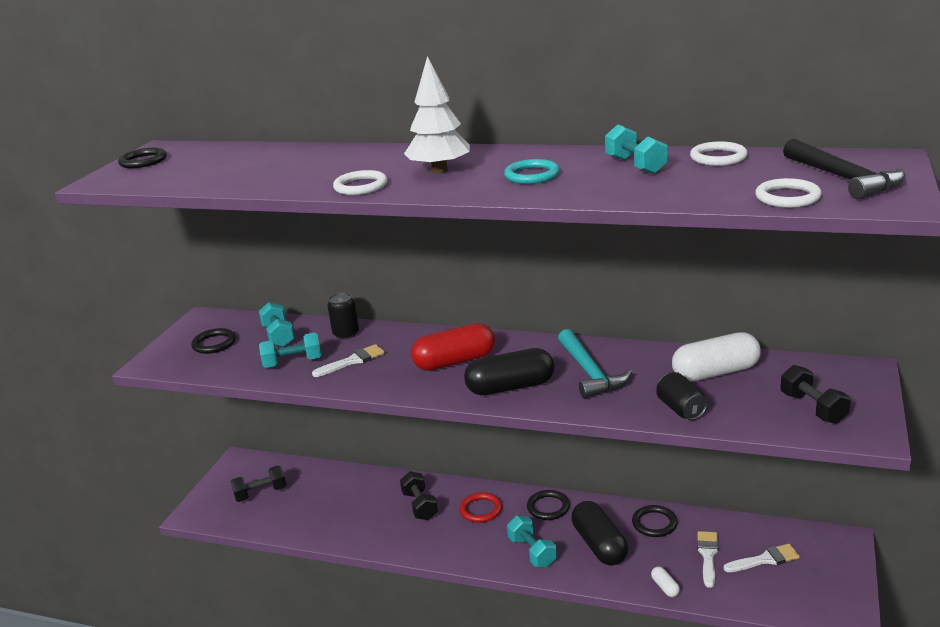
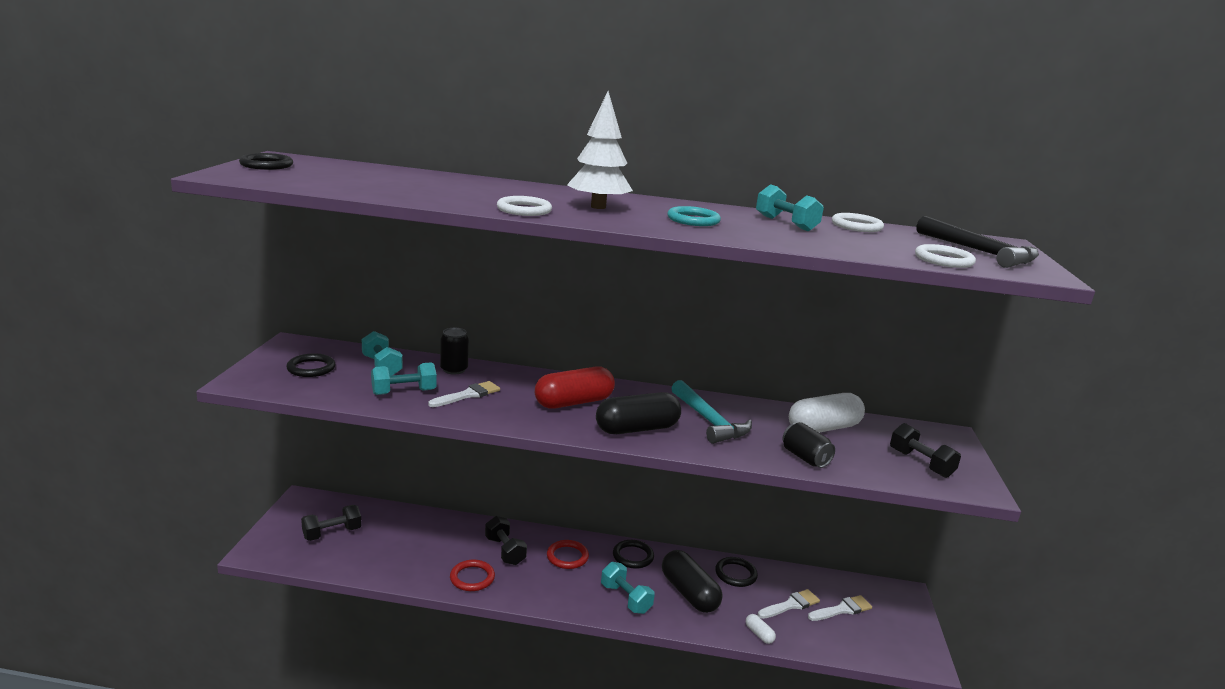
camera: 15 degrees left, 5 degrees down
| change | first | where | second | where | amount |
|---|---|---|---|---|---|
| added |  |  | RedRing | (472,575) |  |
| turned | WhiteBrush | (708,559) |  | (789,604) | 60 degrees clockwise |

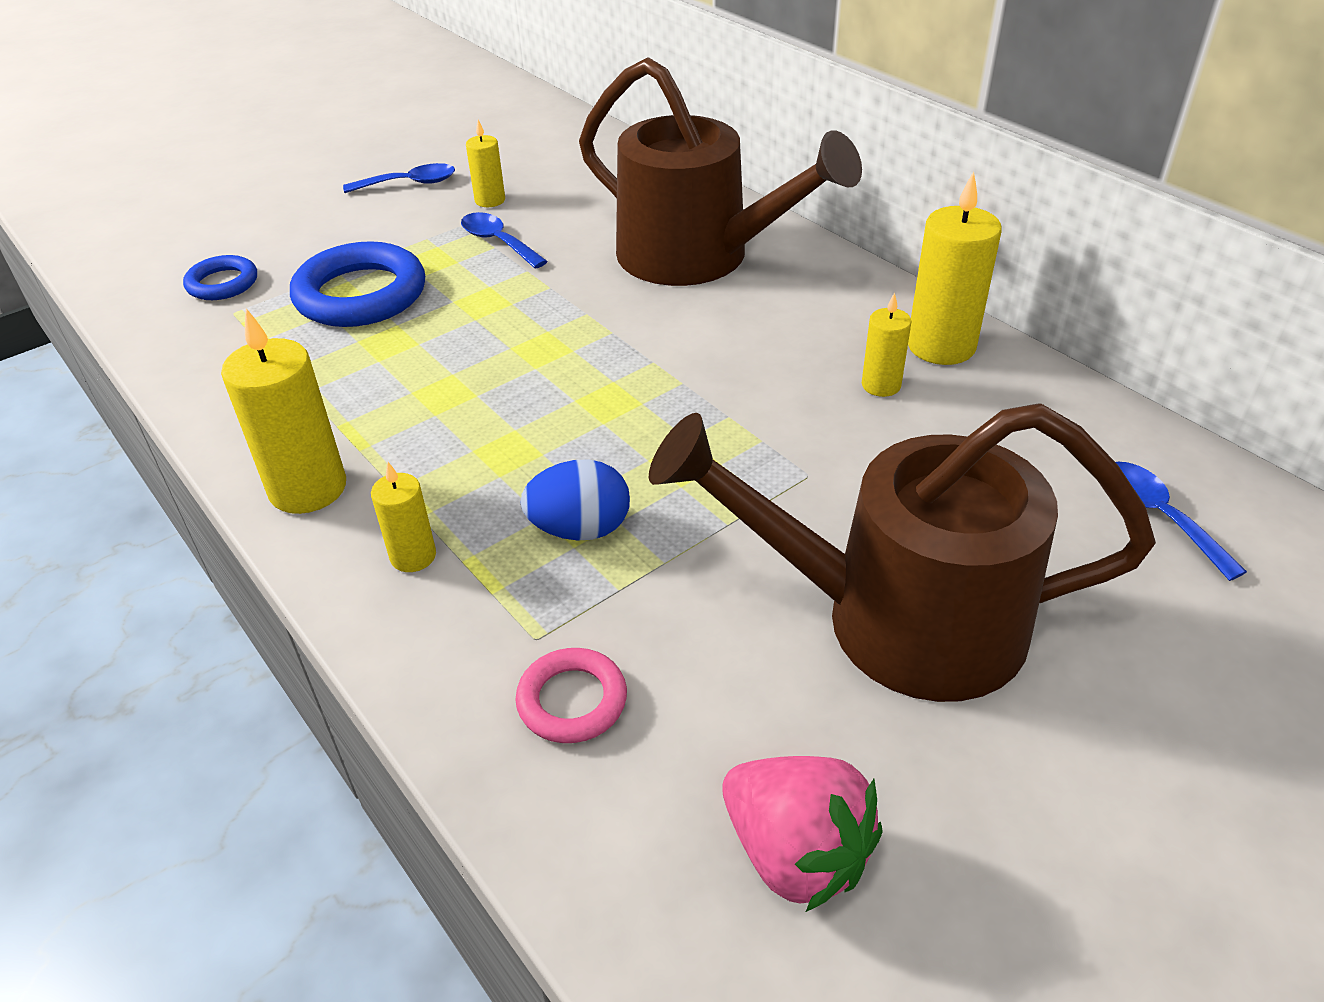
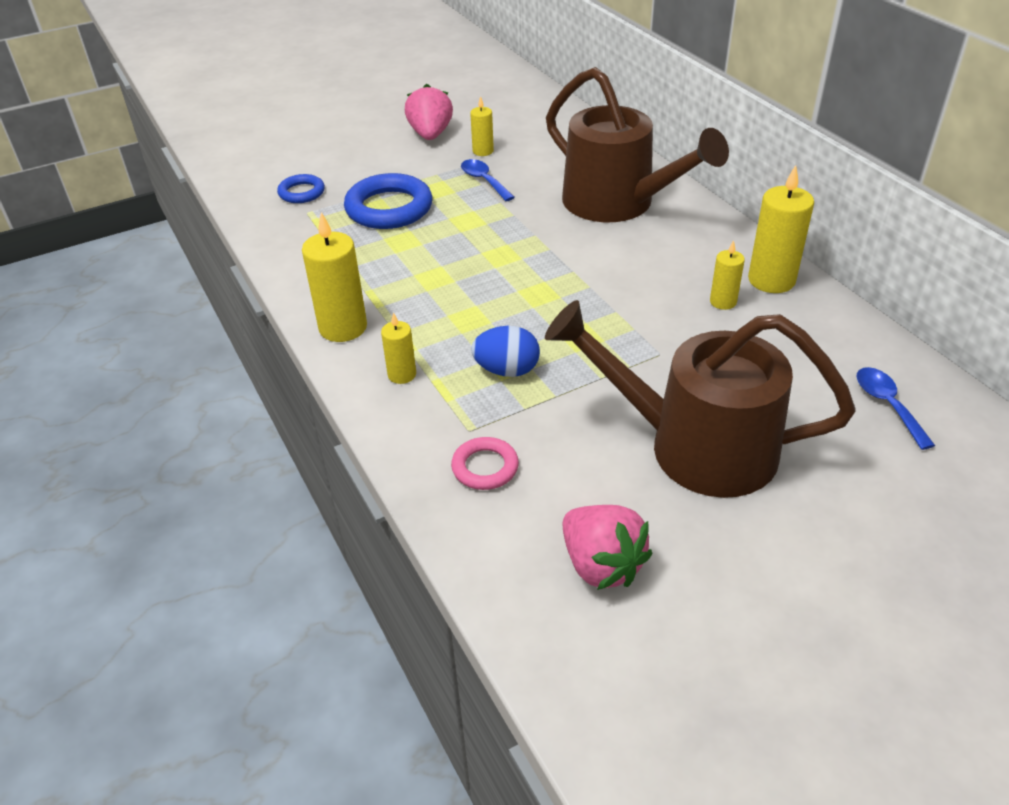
camera: 10 degrees right, 0 degrees up
| change | first | where | second | where | amount |
|---|---|---|---|---|---|
| replaced | BlueSpoon | (399,178) | PinkStrawberry | (429,112) |  |

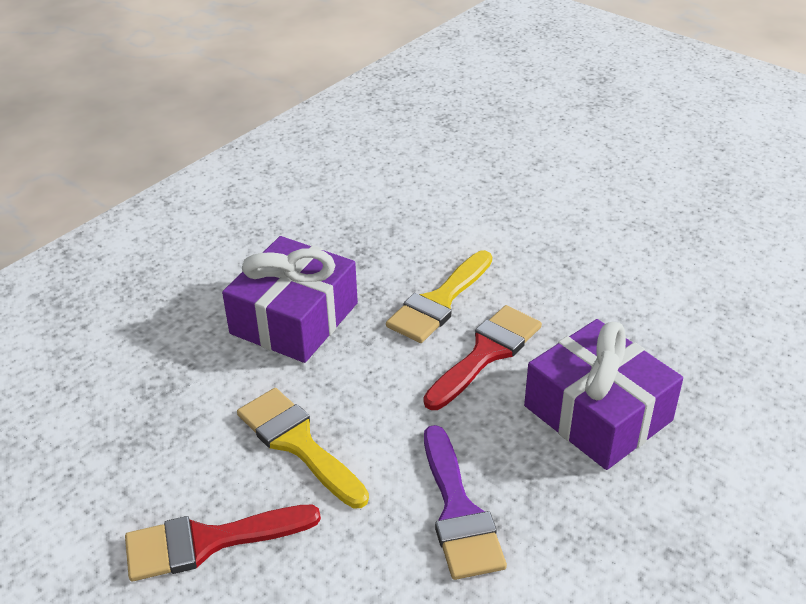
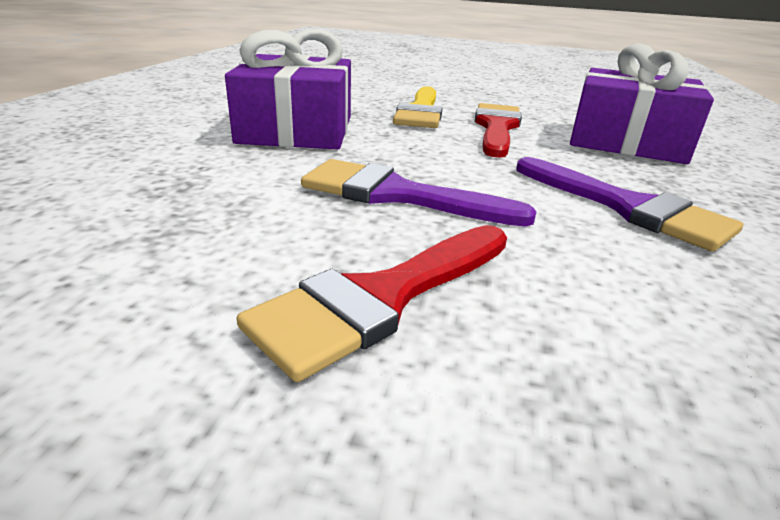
camera: 30 degrees left, 10 degrees down
| change | first | where | second | where | amount |
|---|---|---|---|---|---|
| recoloured | YellowBrush | (303,448) | PurpleBrush | (419,193) |  |

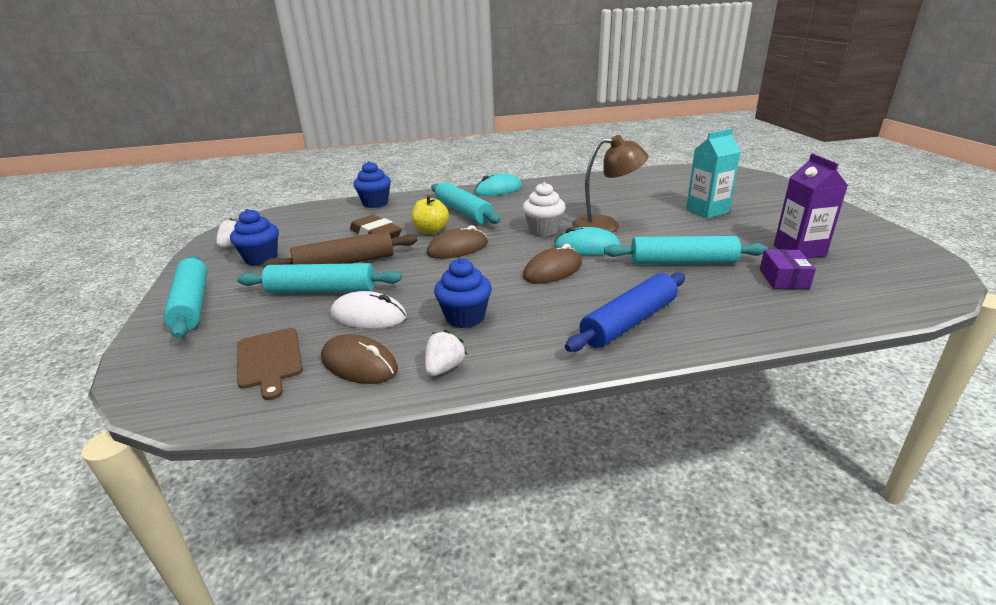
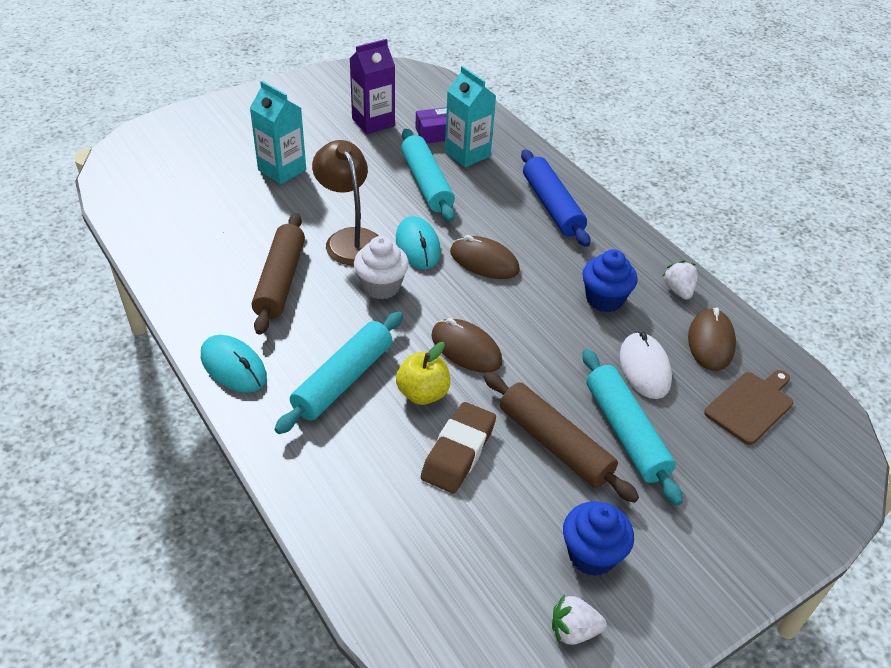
camera: 115 degrees left, 15 degrees up
| change | first | where | second | where | amount |
|---|---|---|---|---|---|
| removed | TurquoiseRollingPin | (185,297) |  |  |  |
| removed | BlueCupcake | (372,184) |  |  |  |
| added |  |  | BrownRollingPin | (278,274) |  |
| added |  |  | TurquoiseCarton | (470,116) |  |
| turned | WhiteStrawberry | (446,353) |  | (680,280) | 75 degrees clockwise |
| turned | BlueRollingPin | (625,312) |  | (555,198) | 45 degrees clockwise |

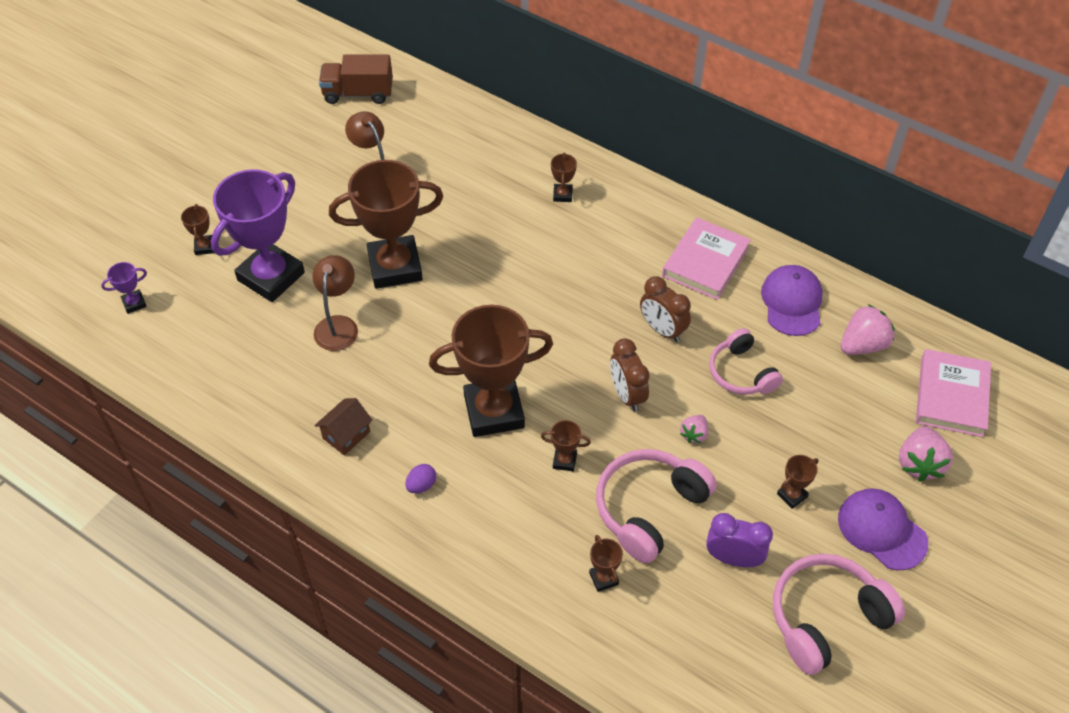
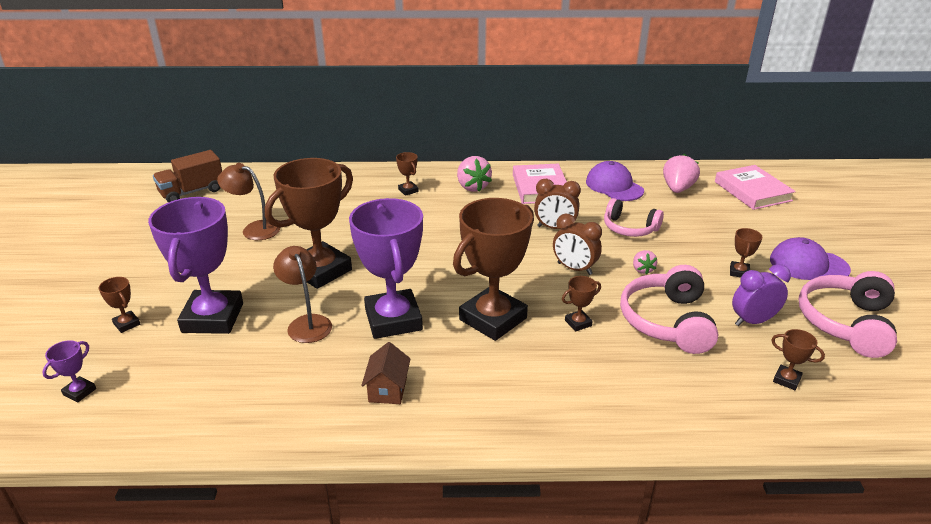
camera: 35 degrees left, 20 degrees down
| change | first | where | second | where | amount |
|---|---|---|---|---|---|
| removed | PurpleEgg | (420,478) |  |  |  |
| added |  |  | PurpleTrophy | (386,268) |  |
| moved | BrownTrophy | (606,563) |  | (798,359) |  |
| moved | PinkStrawberry | (926,454) |  | (474,174) |  |

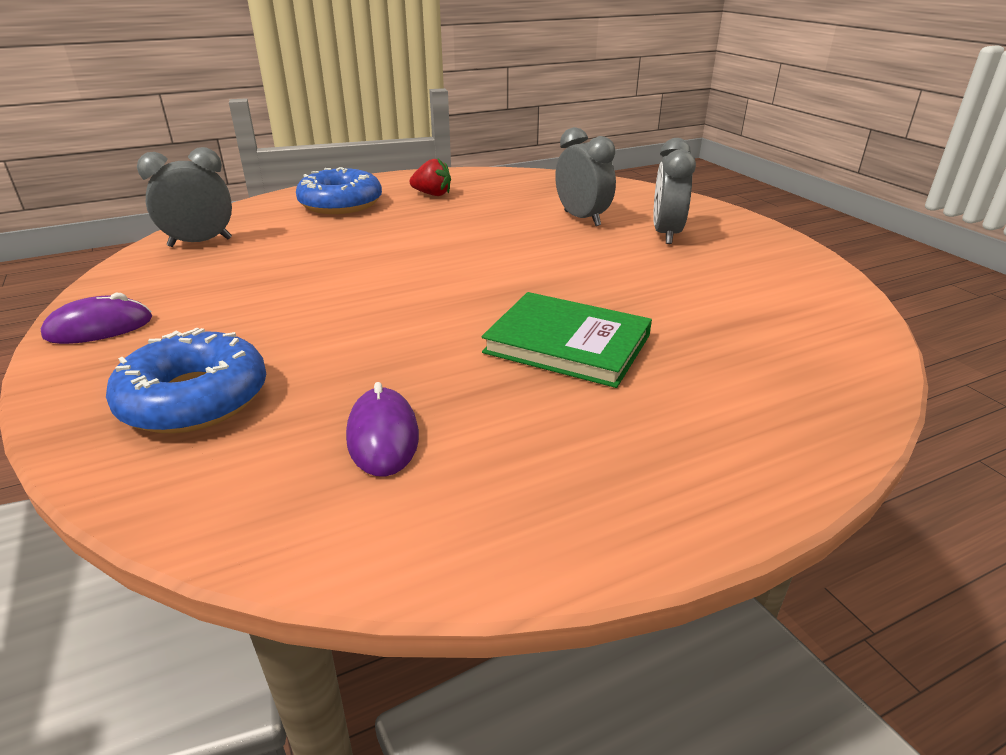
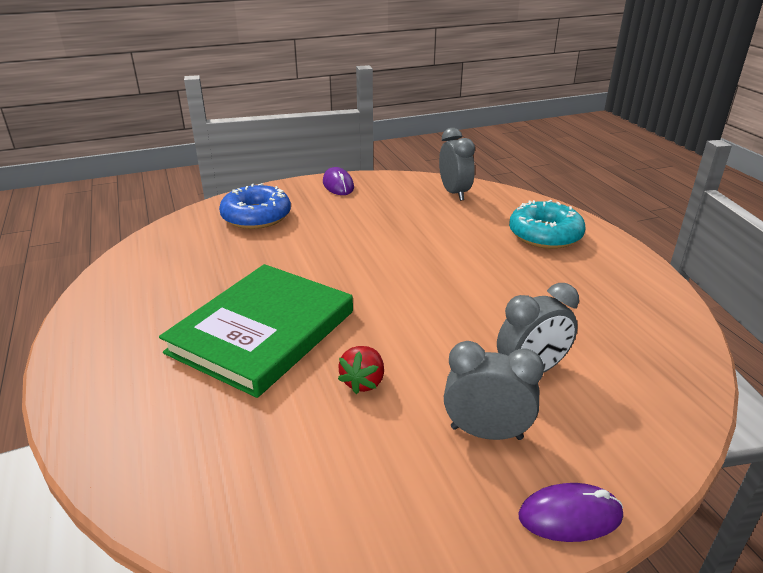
camera: 95 degrees right, 0 degrees up
| change | first | where | second | where | amount |
|---|---|---|---|---|---|
| moved | PurpleMouse | (382,429) |  | (570,512) |  |
| moved | RedStrawberry | (430,177) |  | (361,370) |  |
| recoloured | BlueDonut | (339,190) | TurquoiseDonut | (547,224) |  |
| resized | GreenBook | (567,340) |  | (256,331) | x1.50 |

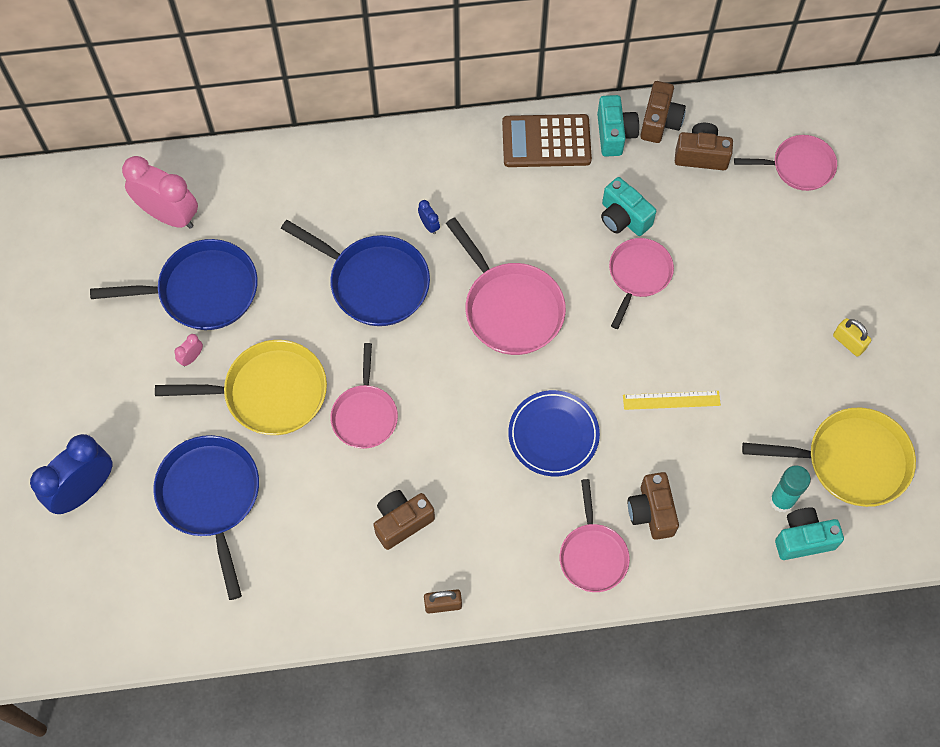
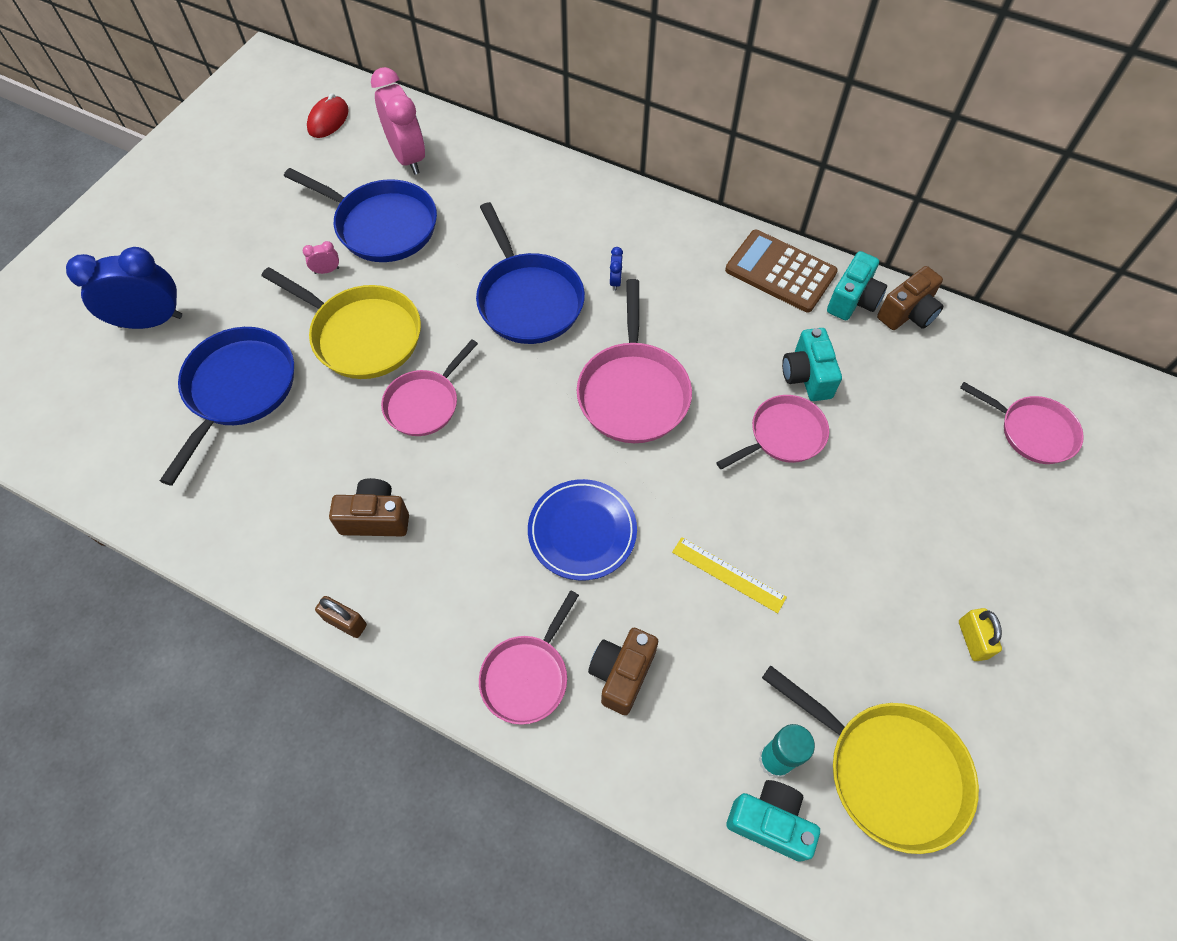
camera: 35 degrees right, 5 degrees down
| change | first | where | second | where | amount |
|---|---|---|---|---|---|
| removed | BrownCamera | (704,146) |  |  |  |
| added |  |  | RedMouse | (328,115) |  |

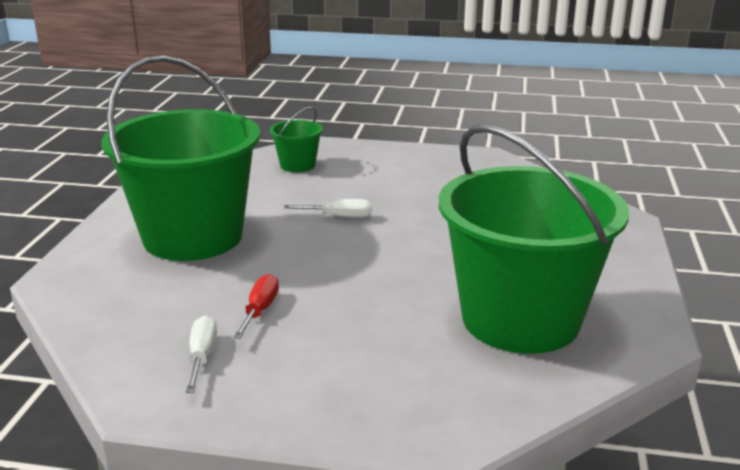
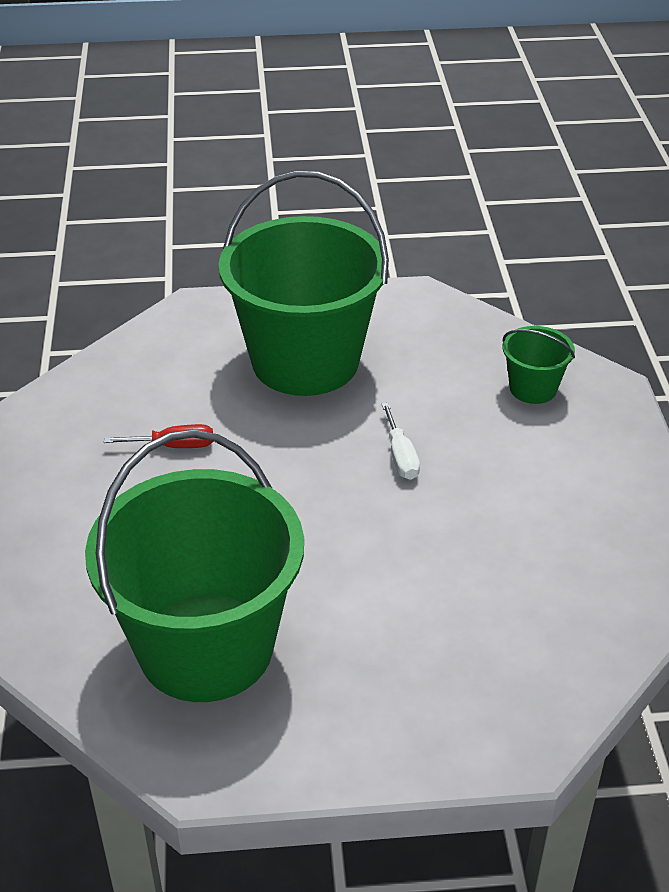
camera: 75 degrees right, 15 degrees up
| change | first | where | second | where | amount |
|---|---|---|---|---|---|
| removed | WhiteScrewdriver | (201,354) |  |  |  |

